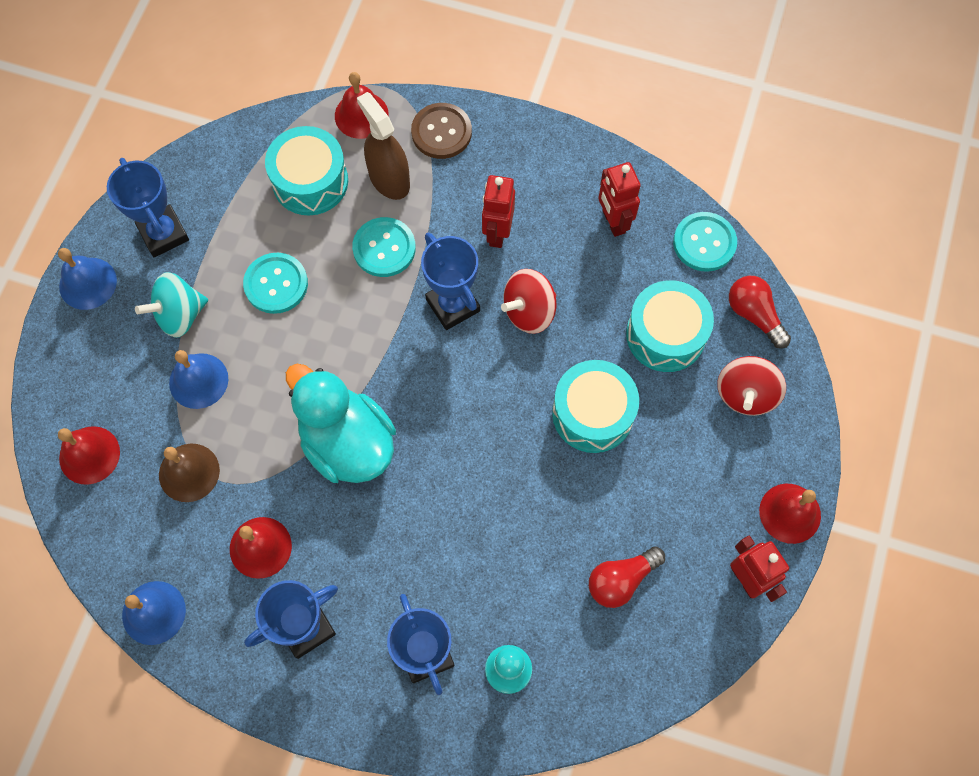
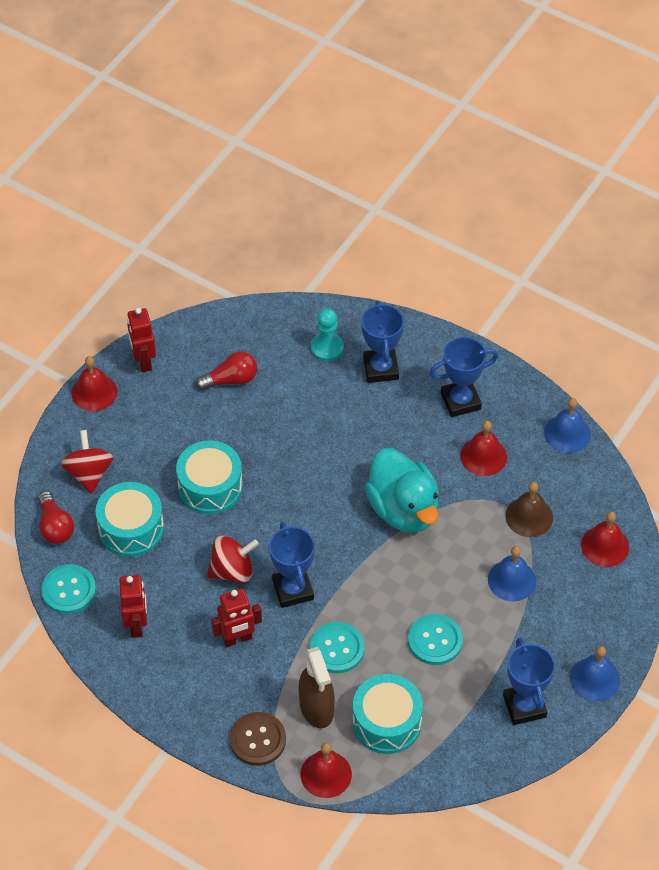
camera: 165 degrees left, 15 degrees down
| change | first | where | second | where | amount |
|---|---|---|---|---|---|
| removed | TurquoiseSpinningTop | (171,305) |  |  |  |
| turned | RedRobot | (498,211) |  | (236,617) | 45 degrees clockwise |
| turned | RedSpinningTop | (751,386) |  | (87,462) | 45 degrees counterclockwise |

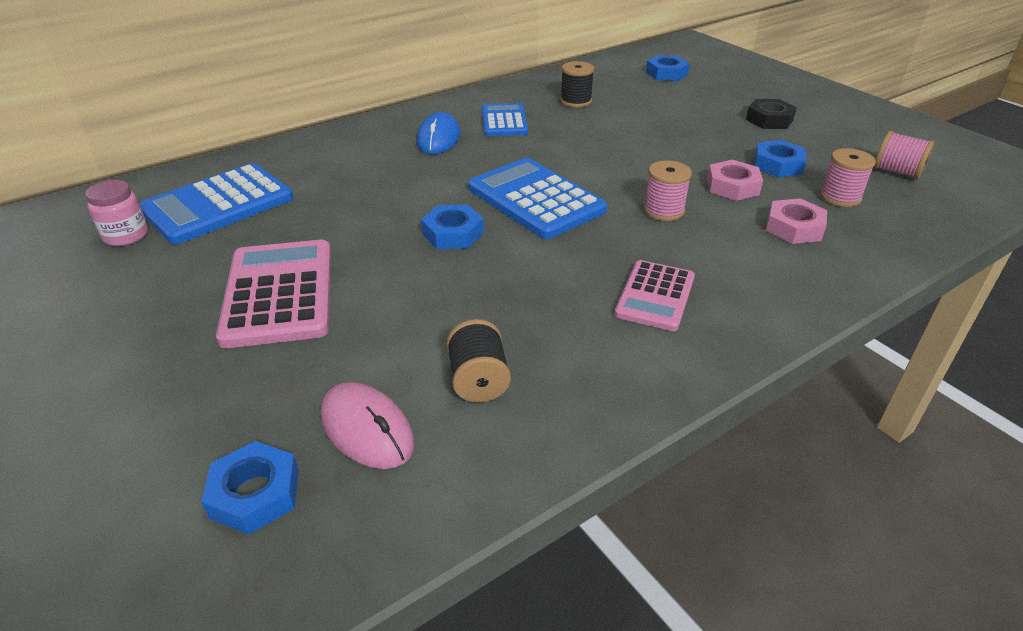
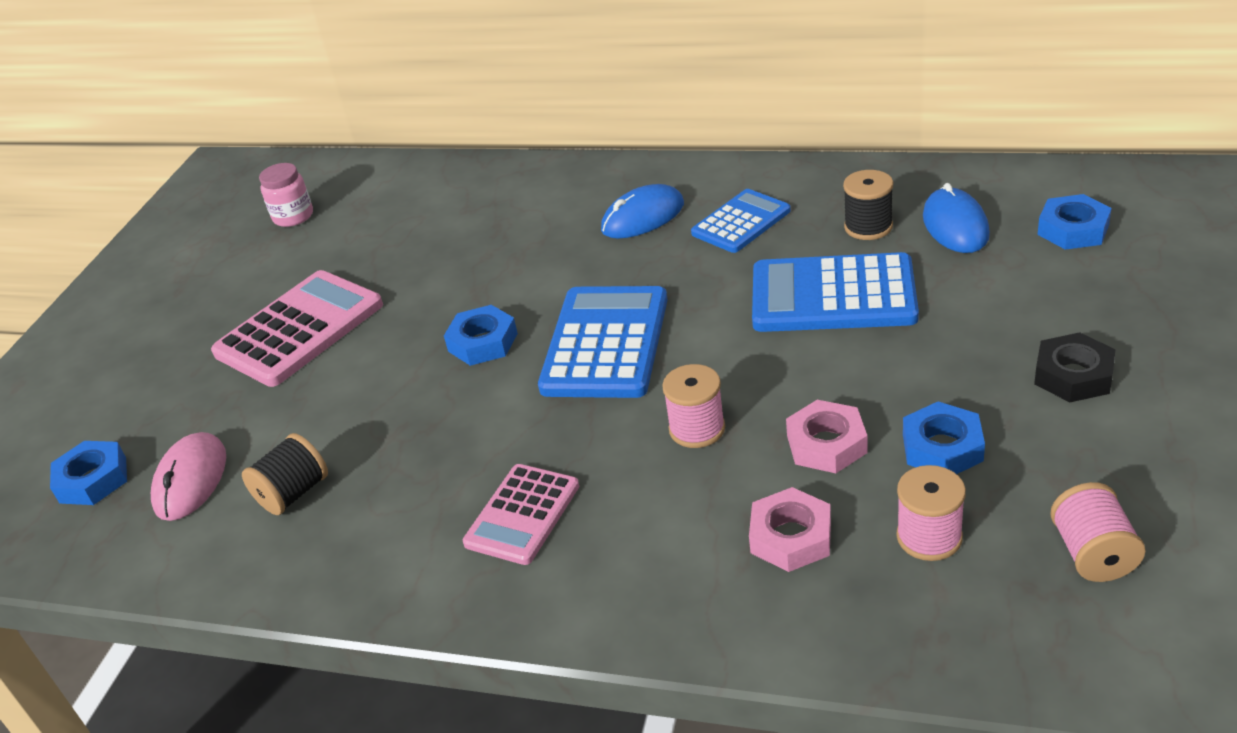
camera: 55 degrees right, 0 degrees up
| change | first | where | second | where | amount |
|---|---|---|---|---|---|
| added |  |  | BlueMouse | (956,218) |  |
| moved | BlueCalculator | (216,203) |  | (835,292) |  |
| turned | PinkCalculator | (654,295) |  | (521,514) | 45 degrees counterclockwise |

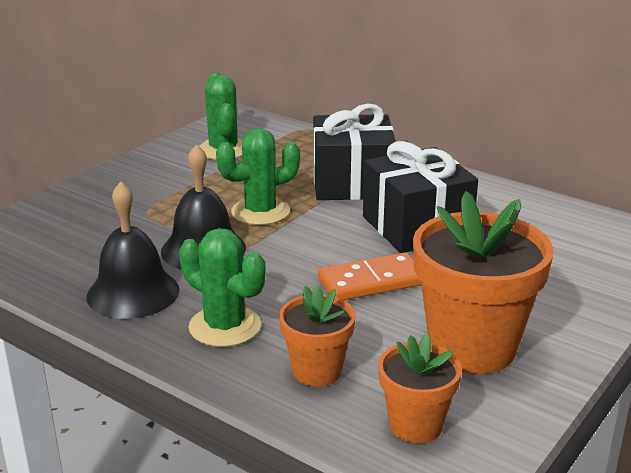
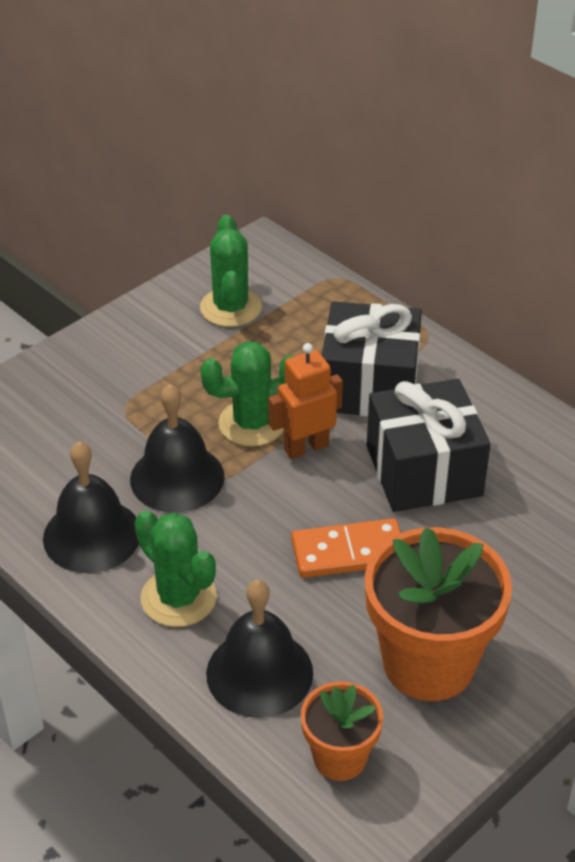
camera: 10 degrees right, 15 degrees up
| change | first | where | second | where | amount |
|---|---|---|---|---|---|
| added |  |  | OrangeRobot | (305,401) |  |
| replaced | OrangeFlowerPot | (317,336) | BlackBell | (259,649) |  |

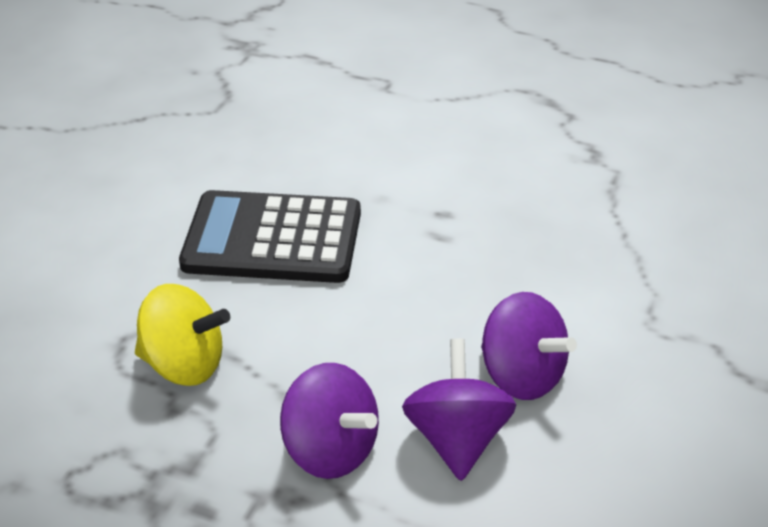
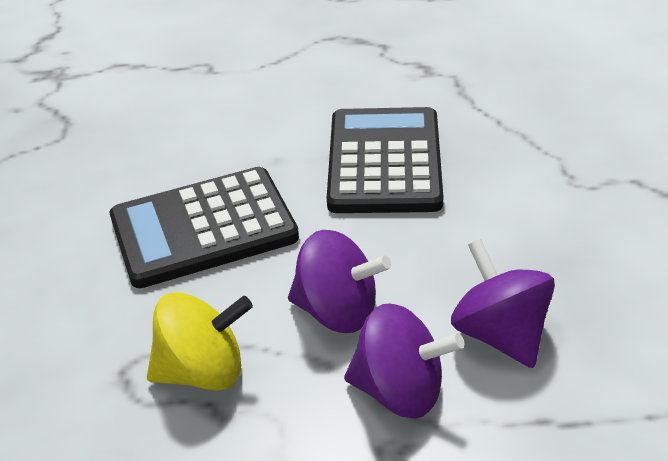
camera: 25 degrees left, 0 degrees up
| change | first | where | second | where | amount |
|---|---|---|---|---|---|
| added |  |  | BlackCalculator | (385,160) |  |
| moved | PurpleSpinningTop | (529,346) |  | (339,281) |  |

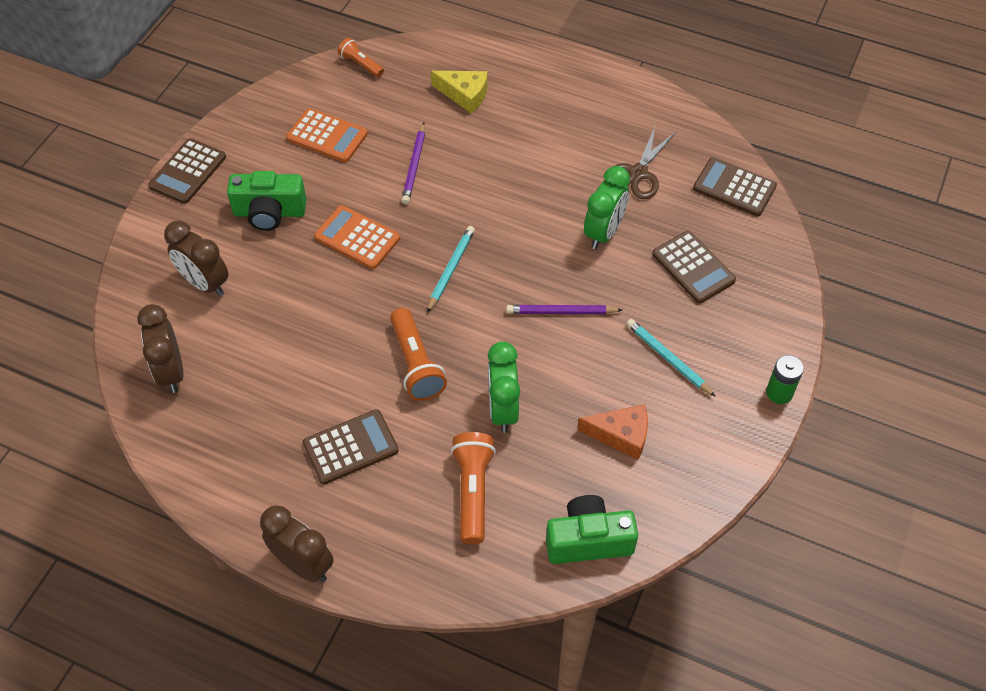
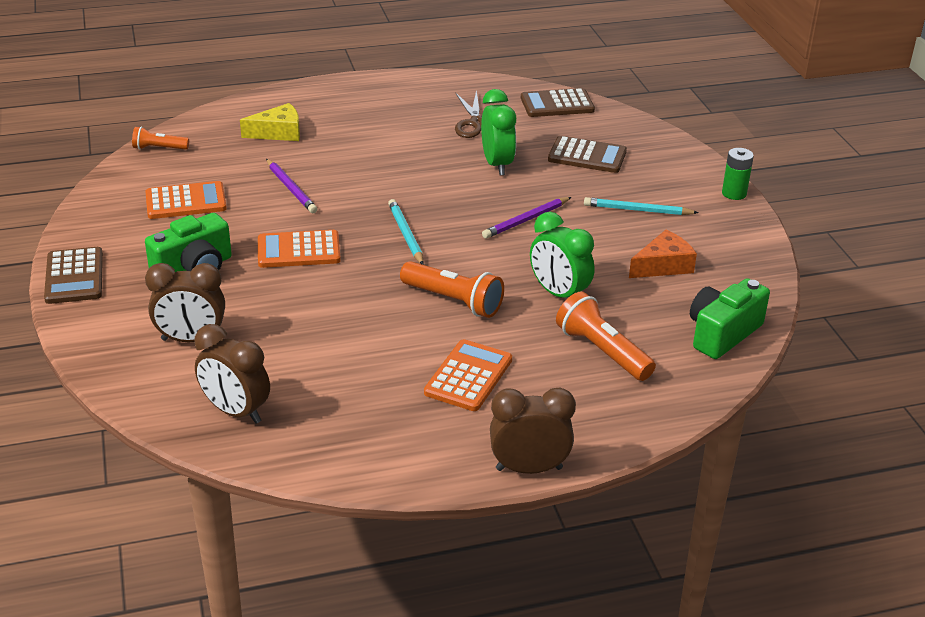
camera: 40 degrees left, 20 degrees down
| change | first | where | second | where | amount |
|---|---|---|---|---|---|
| recoloured | BrownCalculator | (351,447) | OrangeCalculator | (468,375) |  |

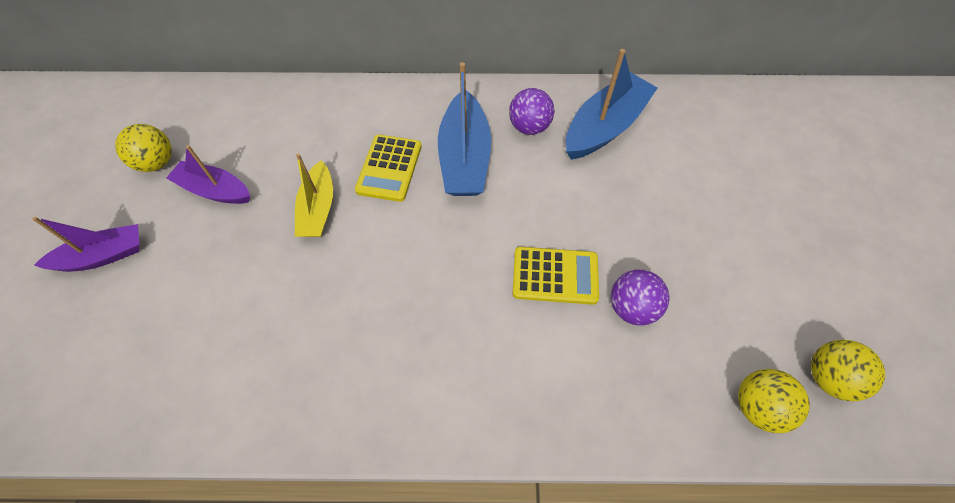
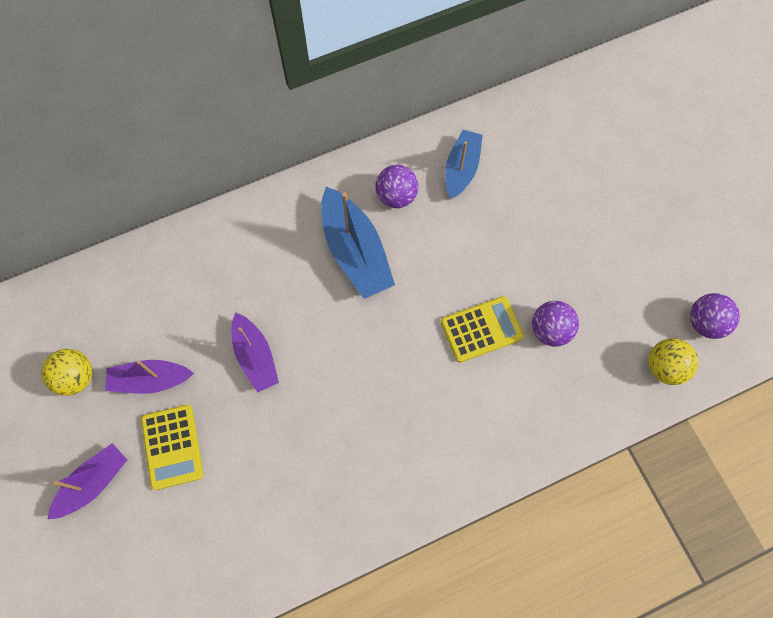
camera: 25 degrees left, 10 degrees up
| change | first | where | second | where | amount |
|---|---|---|---|---|---|
| moved | YellowCalculator | (388,168) |  | (172,447) |  |
| recoloured | YellowBoat | (314,195) | PurpleBoat | (255,352) |  |
| recoloured | YellowBall | (848,370) | PurpleBall | (715,316) |  |
| resized | BlueBoat | (612,104) |  | (464,164) | x0.65 |

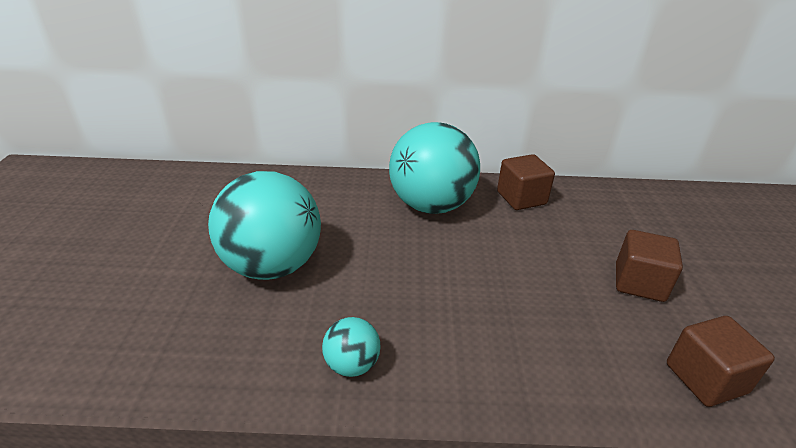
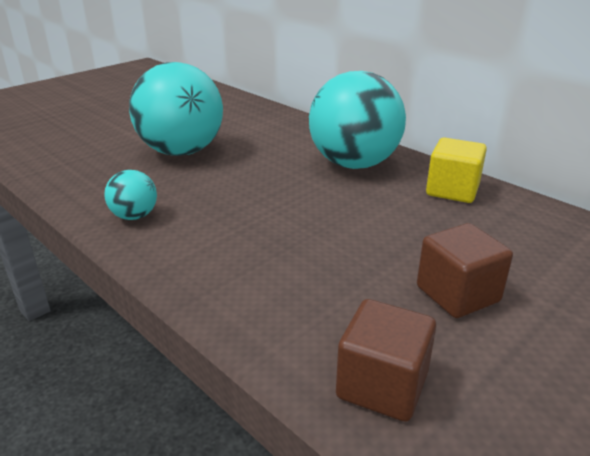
camera: 45 degrees right, 5 degrees down
| change | first | where | second | where | amount |
|---|---|---|---|---|---|
| recoloured | BrownCube | (526,182) | YellowCube | (456,170) |  |

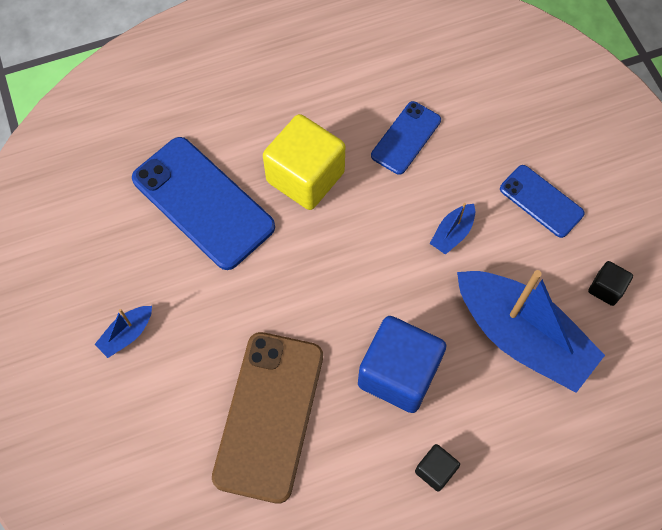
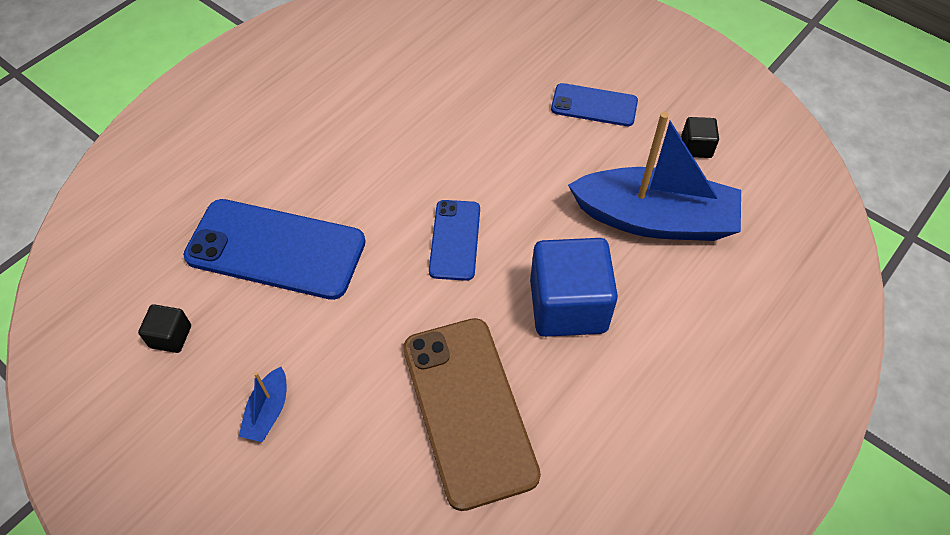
camera: 30 degrees left, 10 degrees down
| change | first | where | second | where | amount |
|---|---|---|---|---|---|
| removed | YellowCube | (304,162) |  |  |  |
| removed | BlueBoat | (452,229) |  |  |  |
| moved | BluePhone | (406,138) |  | (454,240) |  |
| moved | BlackCube | (437,468) |  | (164,328) |  |

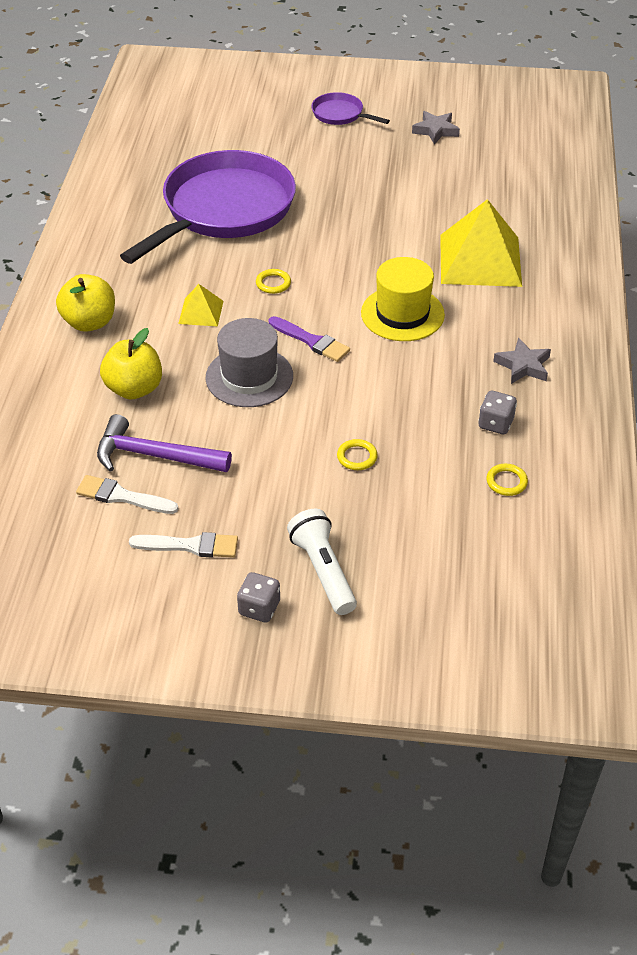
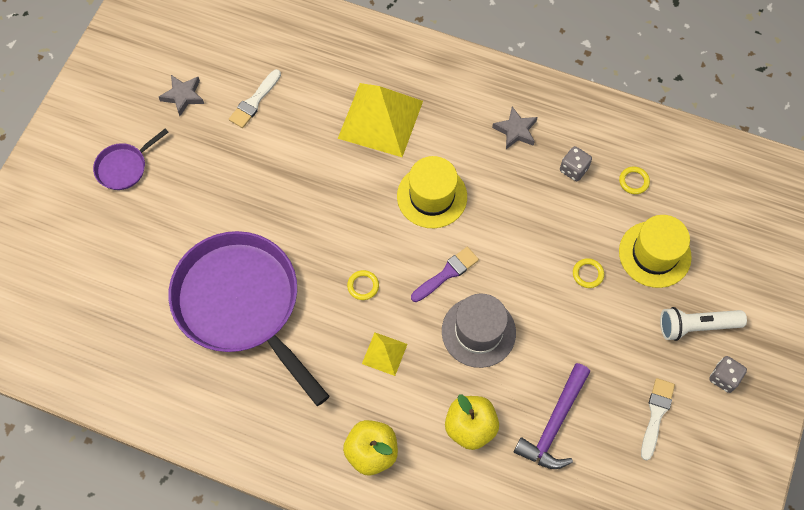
camera: 75 degrees left, 20 degrees up
| change | first | where | second | where | amount |
|---|---|---|---|---|---|
| added |  |  | YellowHat | (655,251) |  |
| moved | WhiteBrush | (127,494) |  | (255,98) |  |

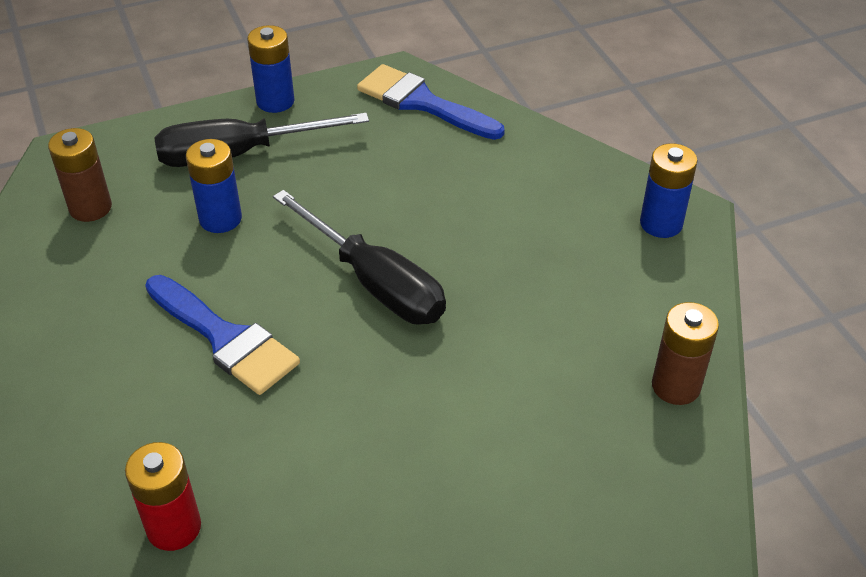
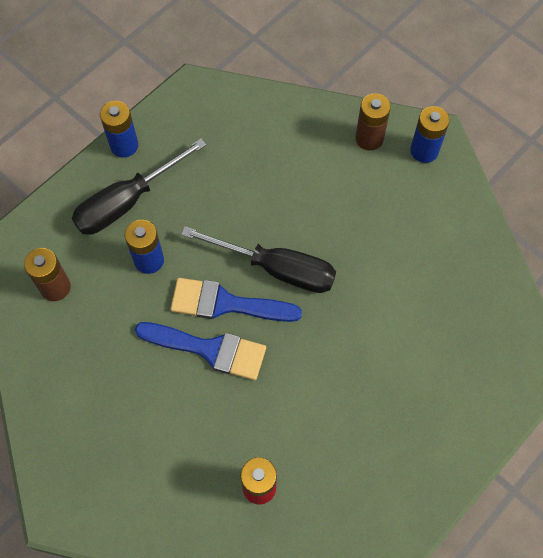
camera: 25 degrees left, 20 degrees up
| change | first | where | second | where | amount |
|---|---|---|---|---|---|
| moved | BlueBrush | (431,102) |  | (236,300) |  |
| moved | BrownBattery | (685,353) |  | (373,121) |  |

